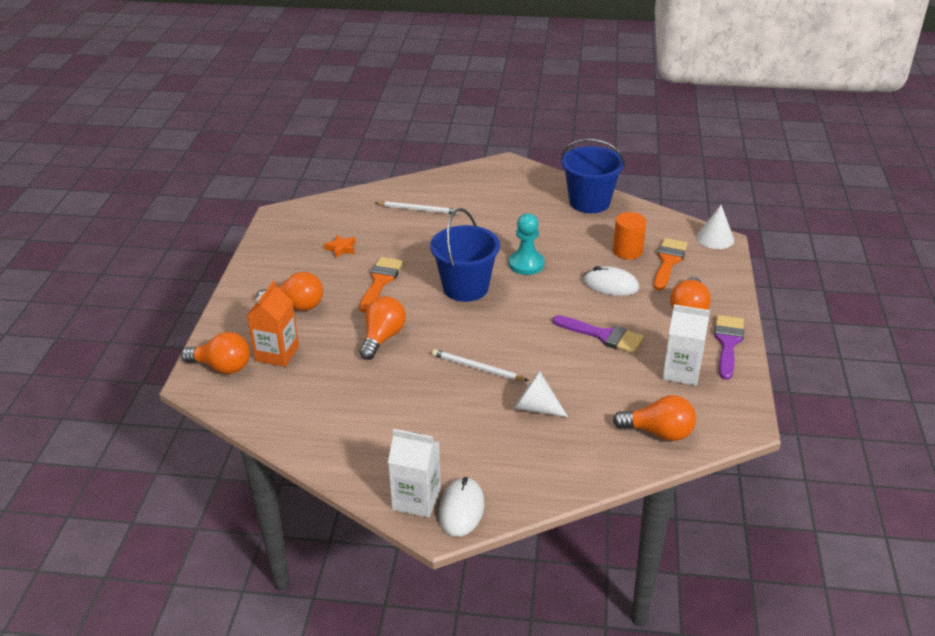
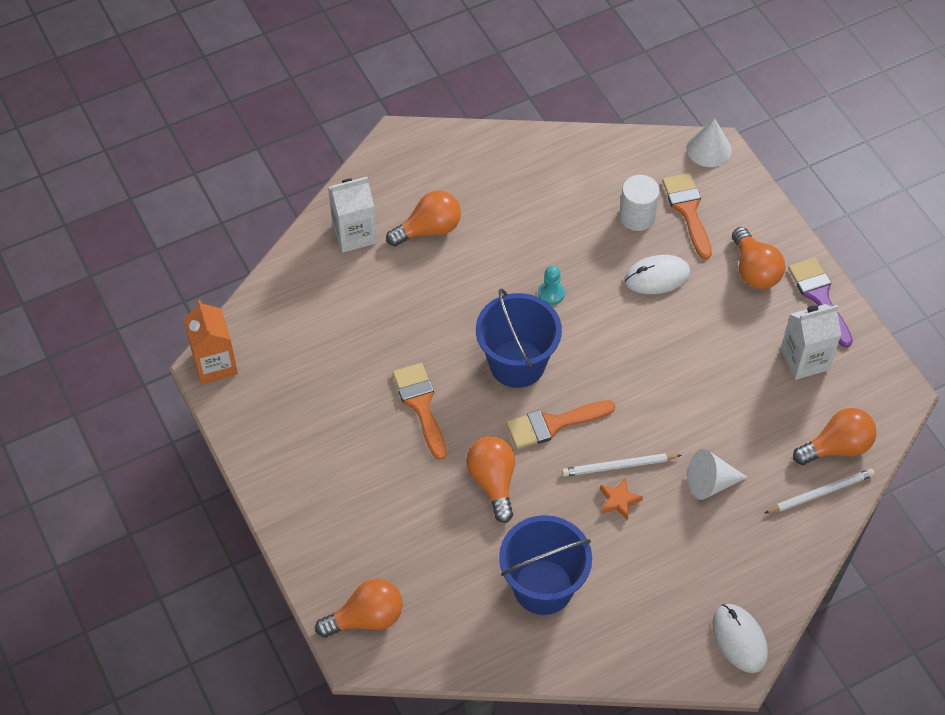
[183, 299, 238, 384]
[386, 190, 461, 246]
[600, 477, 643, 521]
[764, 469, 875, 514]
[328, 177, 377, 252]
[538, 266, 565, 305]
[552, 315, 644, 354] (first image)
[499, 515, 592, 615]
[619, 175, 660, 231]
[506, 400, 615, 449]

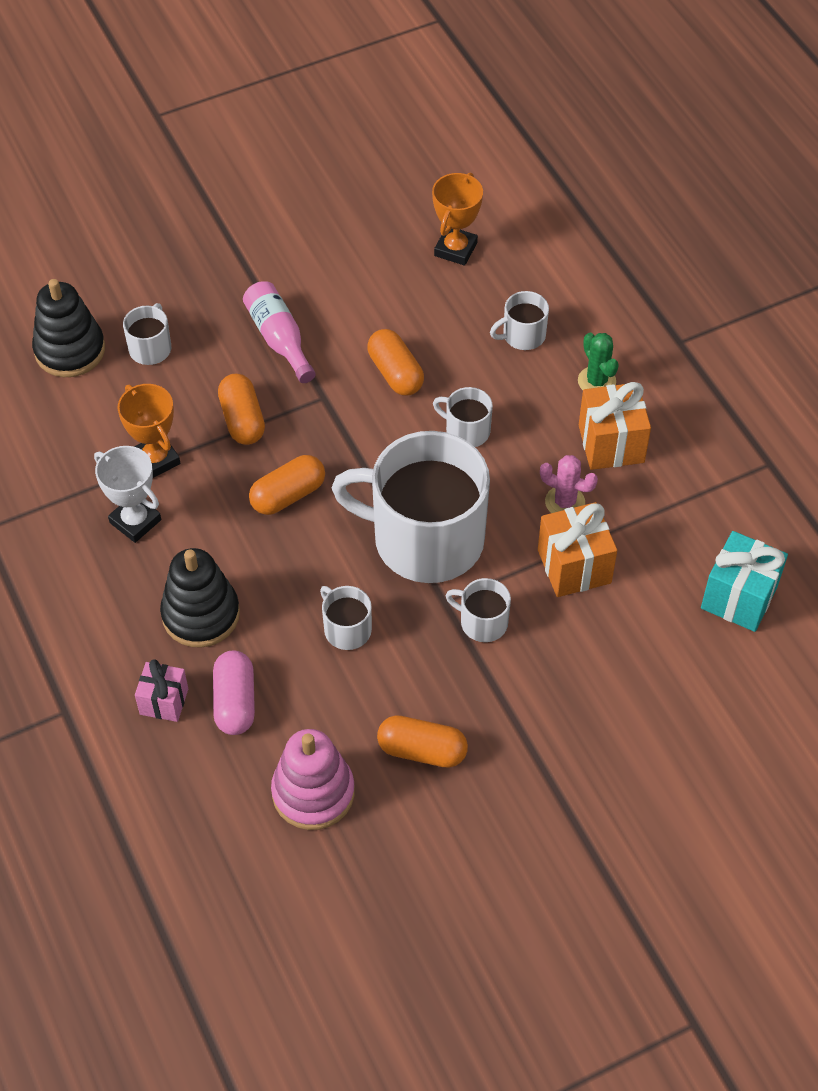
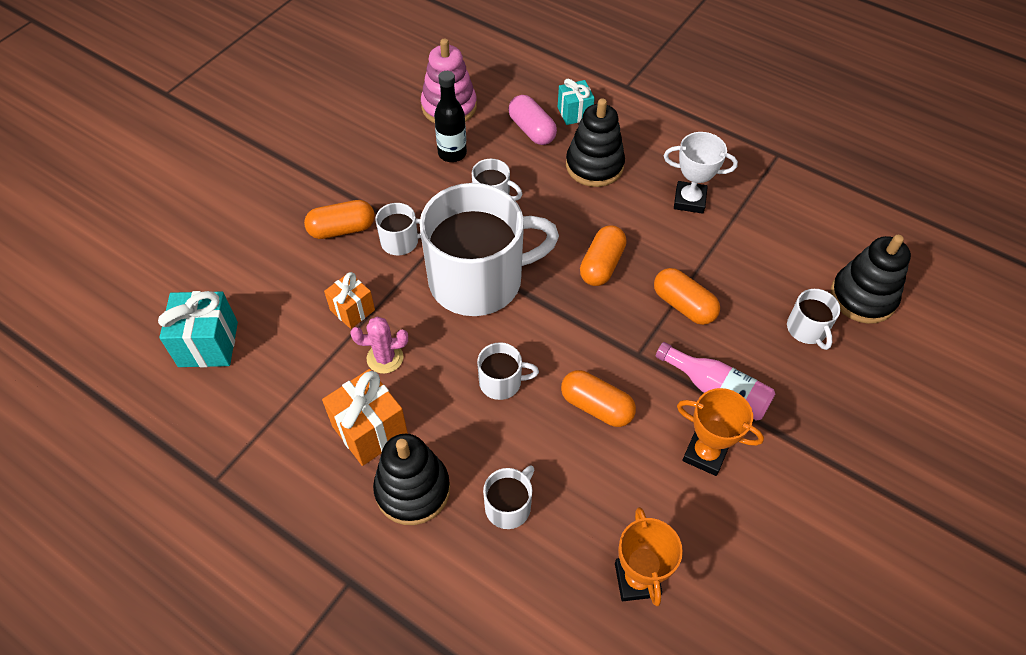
[677, 388, 764, 476]
[558, 79, 595, 125]
[304, 200, 375, 239]
[324, 272, 375, 329]
[373, 434, 450, 525]
[434, 71, 467, 162]

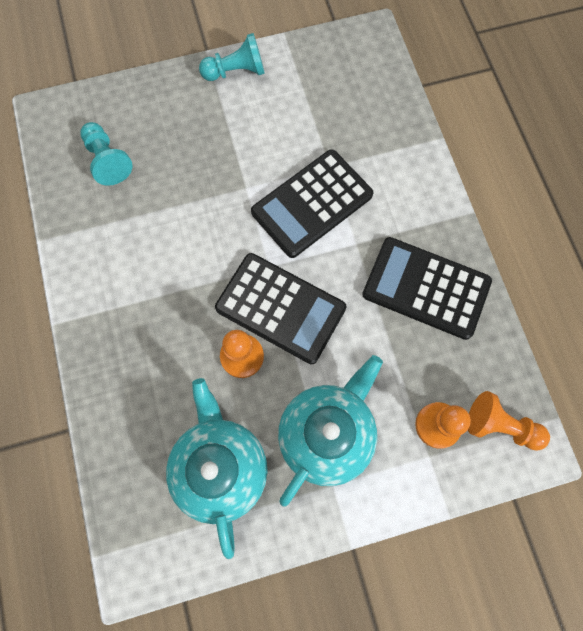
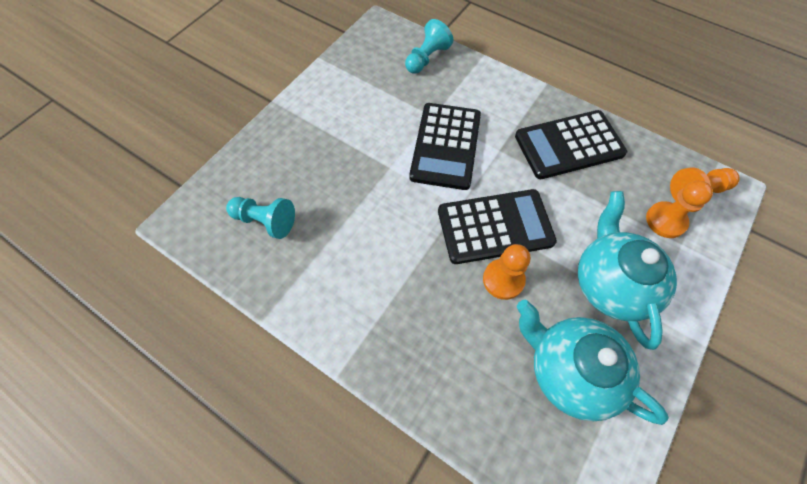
[405, 19, 453, 74]

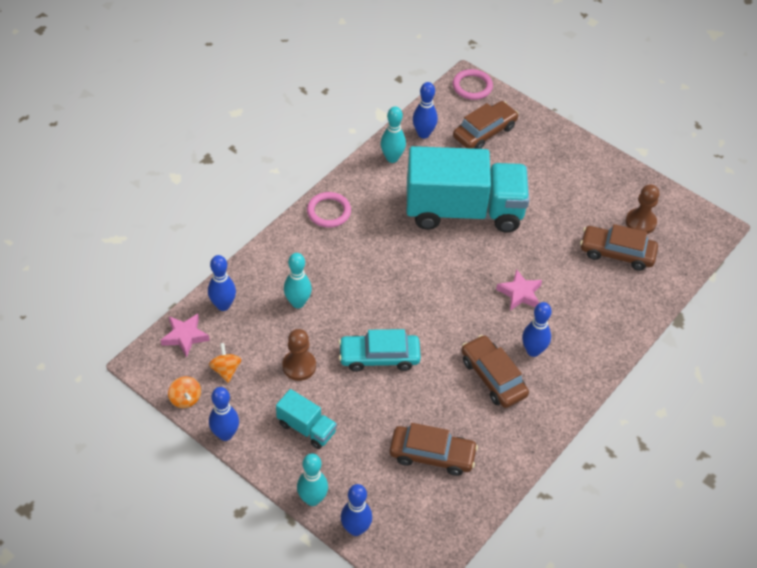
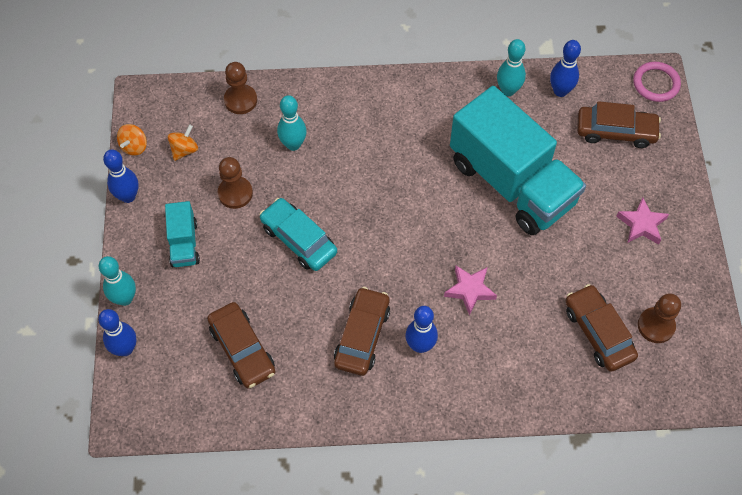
[616, 197, 669, 245]
[224, 62, 257, 114]
[307, 192, 351, 228] (first image)

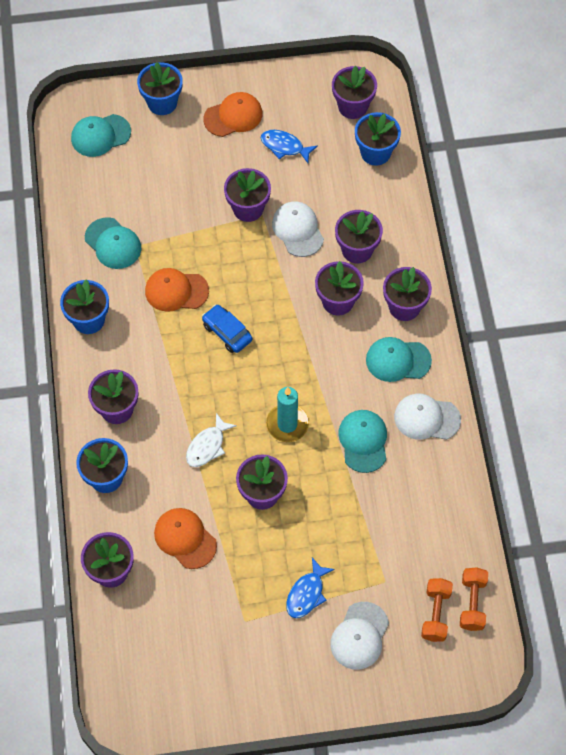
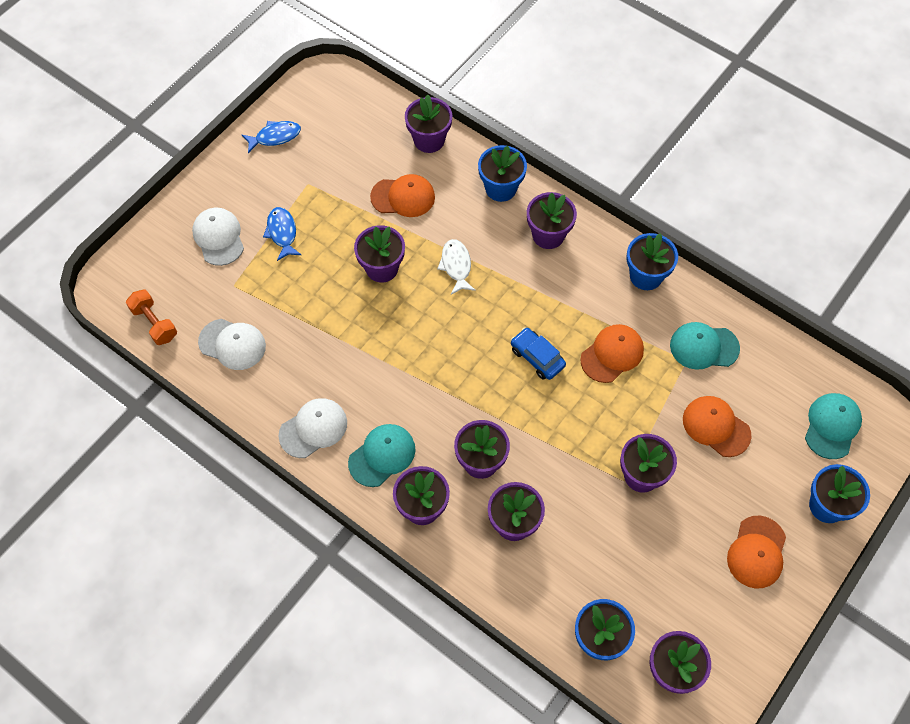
[511, 327, 566, 380]
[242, 121, 301, 153]
[266, 387, 309, 442] (first image)
[198, 319, 266, 370]
[338, 410, 387, 473] (first image)
[421, 578, 453, 642] (first image)
[683, 396, 751, 457]

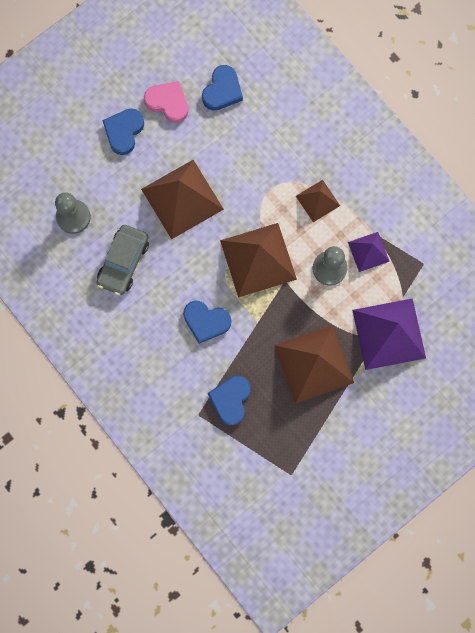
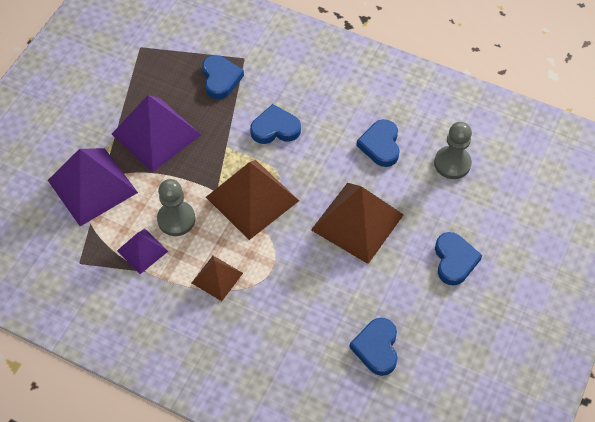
[356, 119, 400, 167]
[144, 81, 188, 123] (first image)
[112, 95, 201, 172]

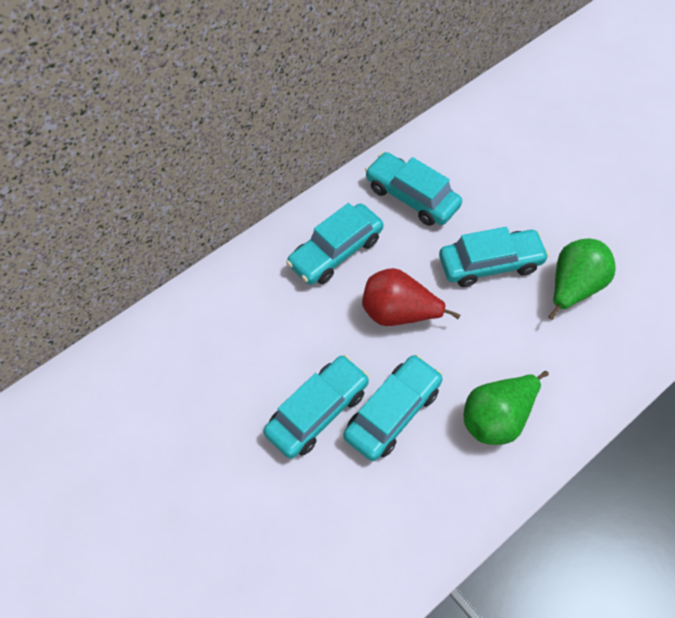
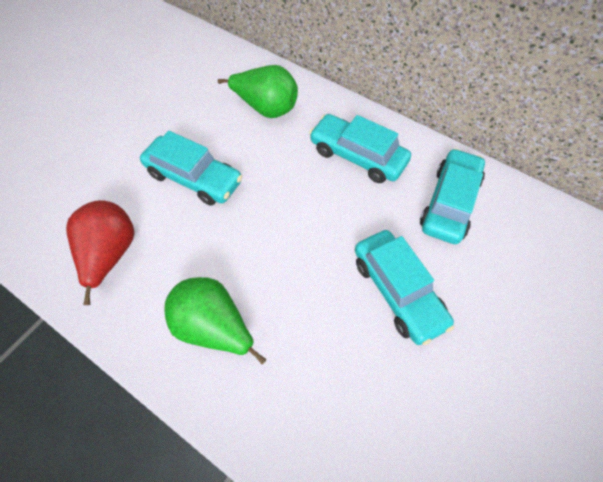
[343, 355, 443, 461] (first image)
[66, 200, 134, 305]
[218, 65, 298, 118]

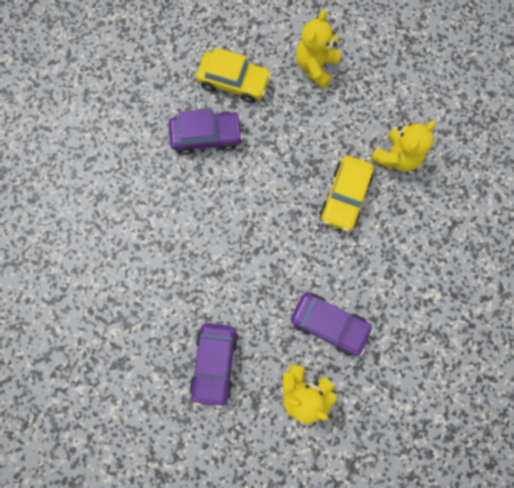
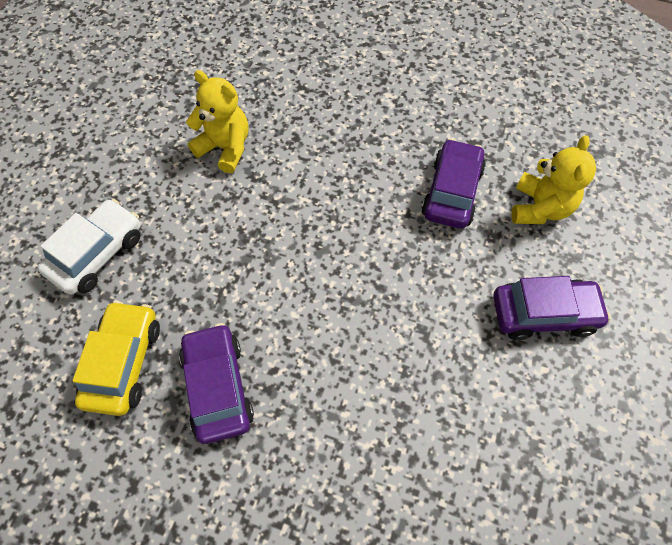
[37, 199, 141, 295]
[320, 156, 374, 231] (first image)

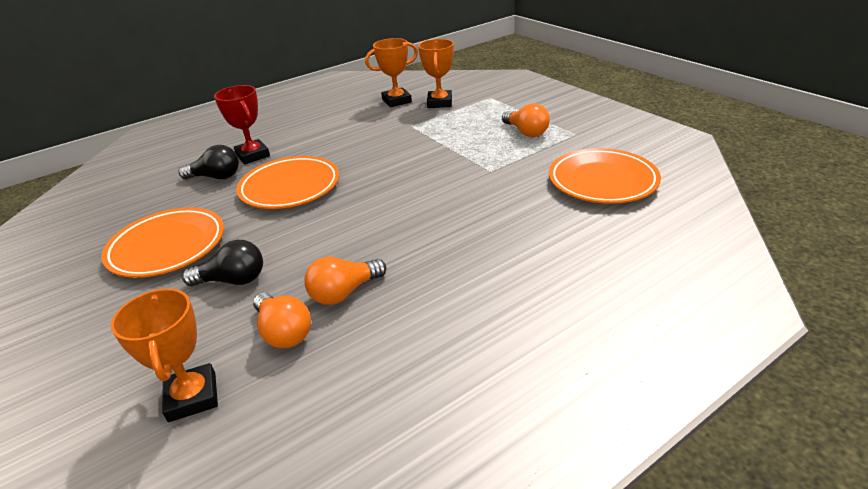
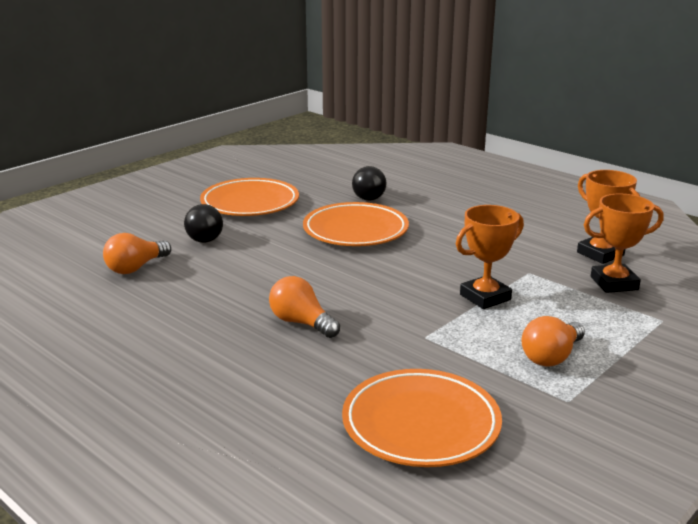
[456, 205, 524, 309]
[214, 85, 270, 164] (first image)
[269, 276, 340, 338]

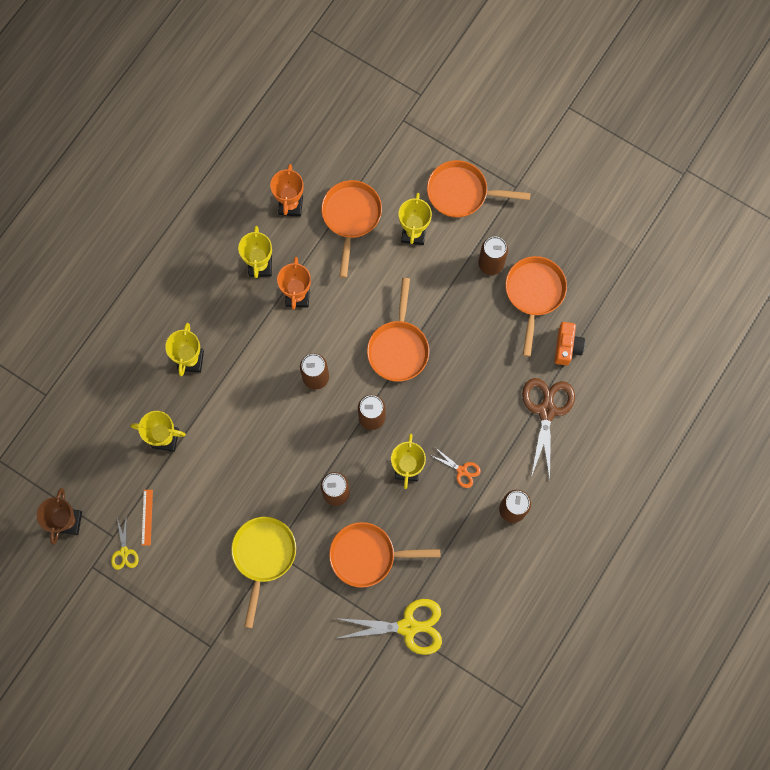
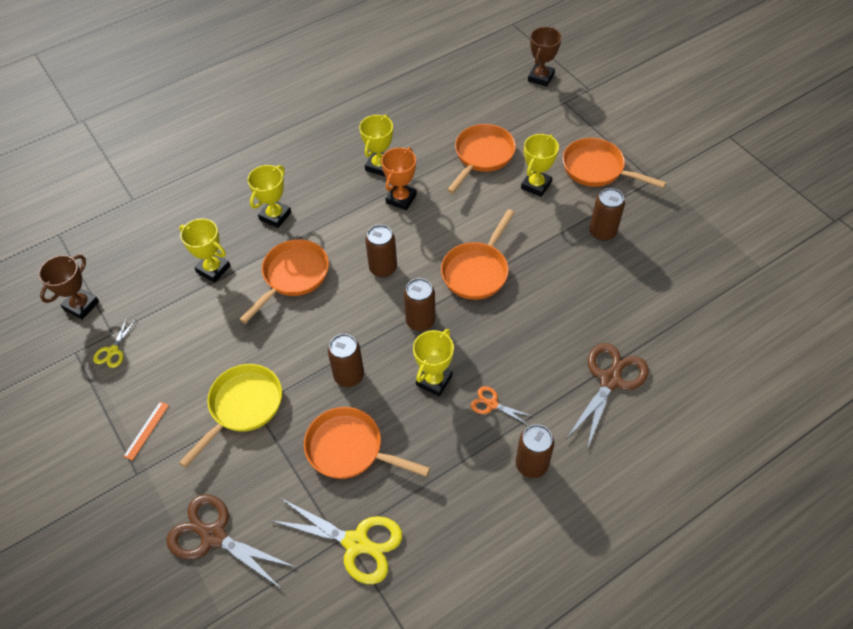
[123, 402, 169, 461]
[270, 164, 304, 217] (first image)
[471, 386, 532, 425]
[239, 239, 329, 324]
[554, 322, 585, 366] (first image)
[166, 494, 297, 589]
[528, 27, 562, 87]

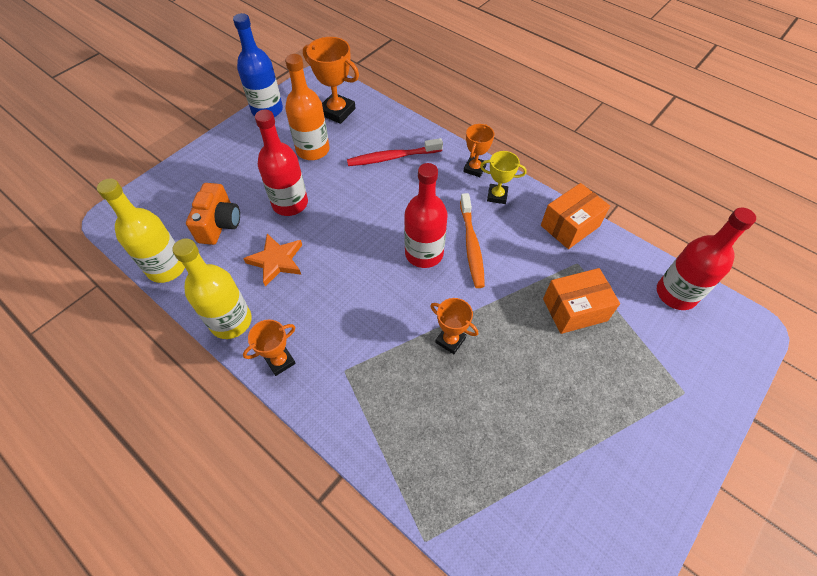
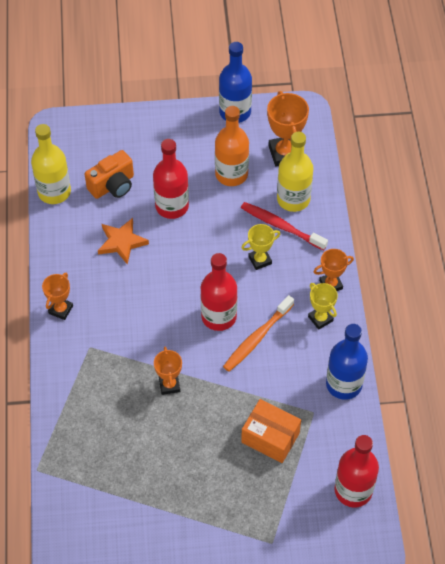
[277, 132, 313, 212]
[42, 273, 73, 320]
[326, 324, 368, 400]
[242, 224, 280, 270]

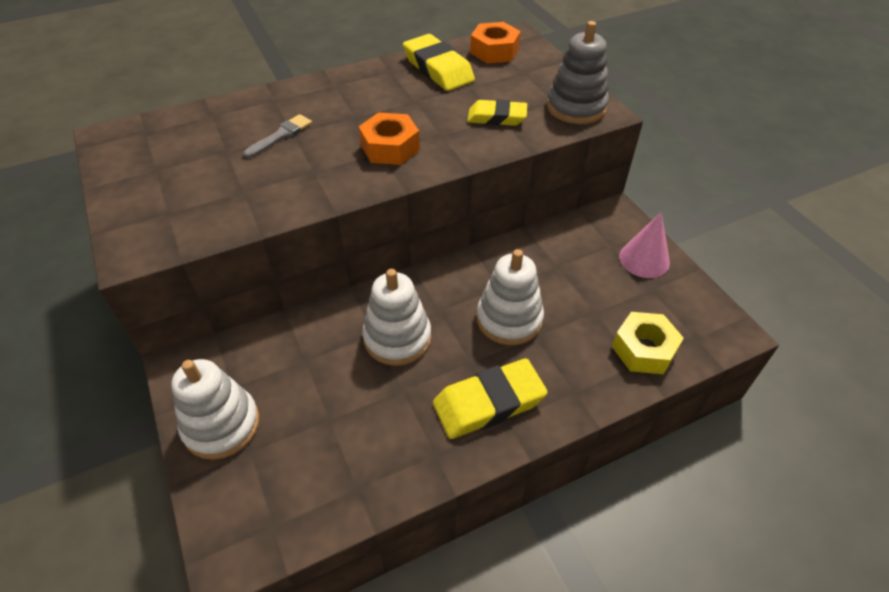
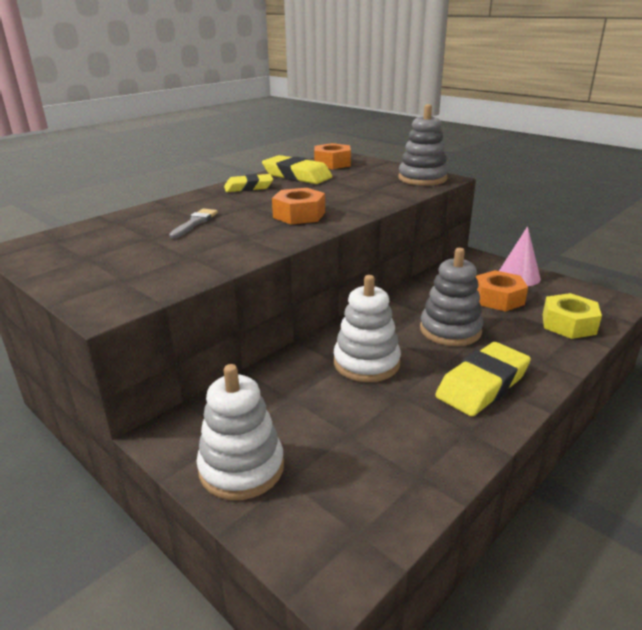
[224, 174, 273, 192]
[420, 248, 483, 346]
[476, 270, 528, 312]

